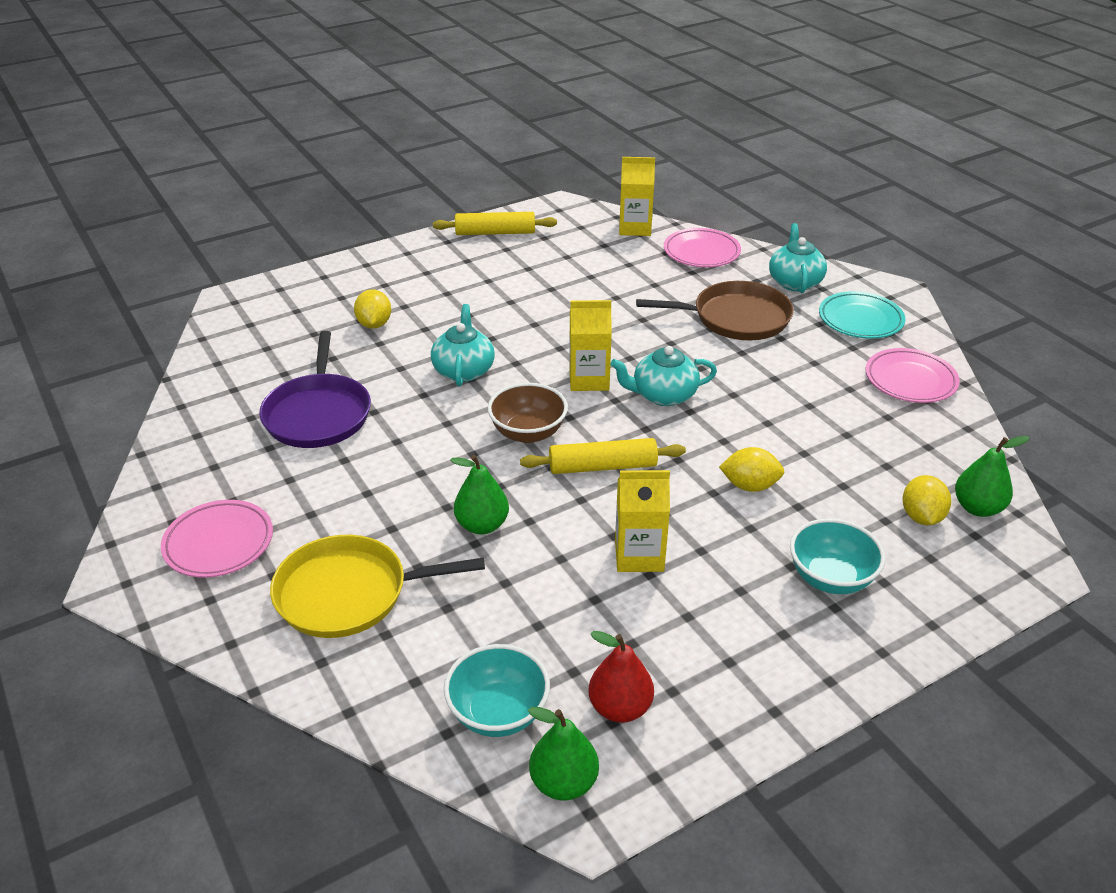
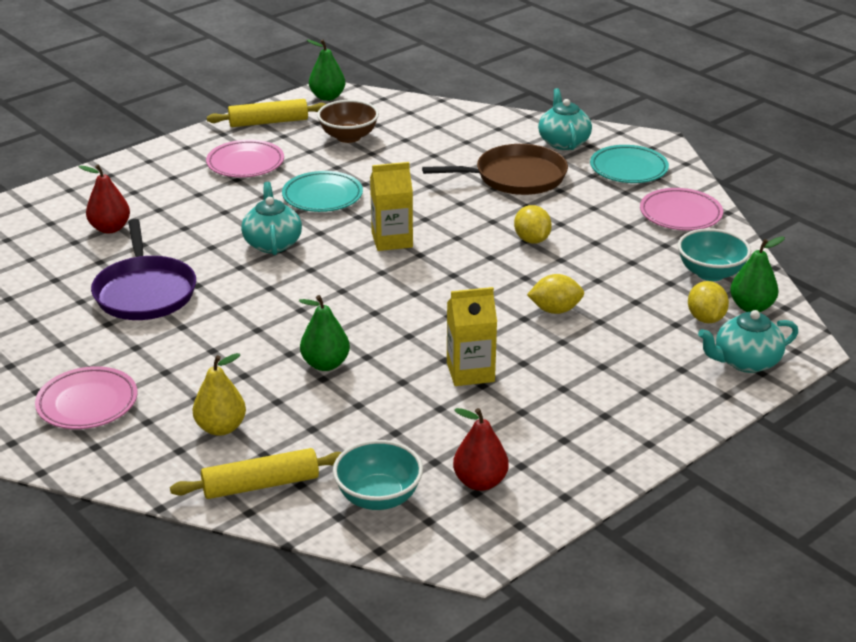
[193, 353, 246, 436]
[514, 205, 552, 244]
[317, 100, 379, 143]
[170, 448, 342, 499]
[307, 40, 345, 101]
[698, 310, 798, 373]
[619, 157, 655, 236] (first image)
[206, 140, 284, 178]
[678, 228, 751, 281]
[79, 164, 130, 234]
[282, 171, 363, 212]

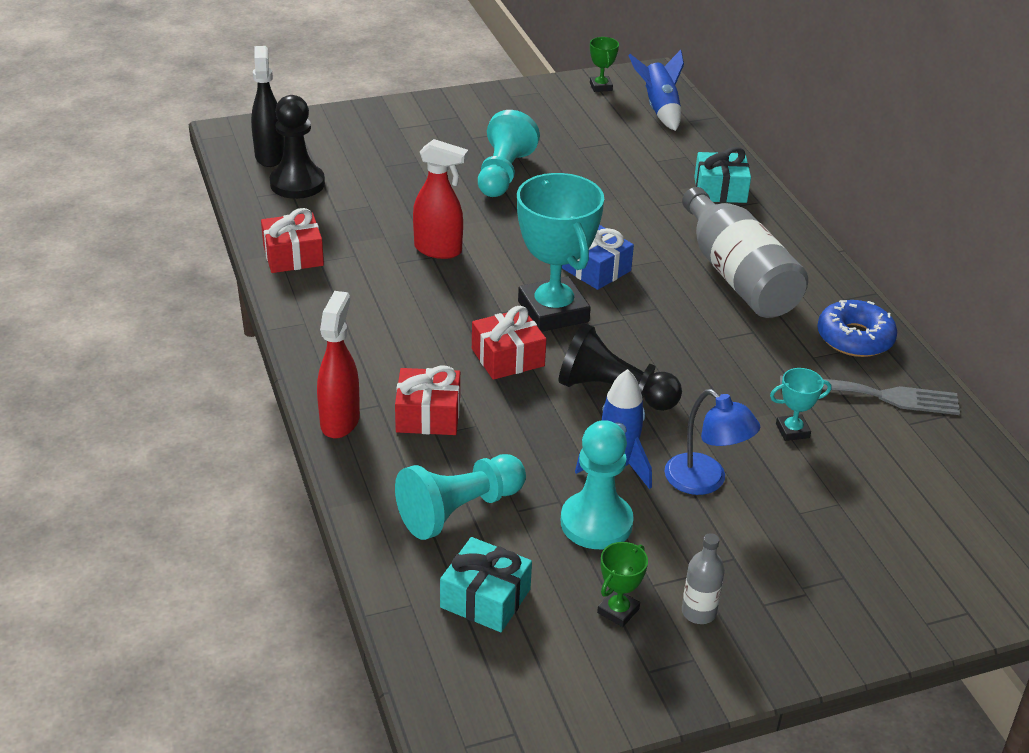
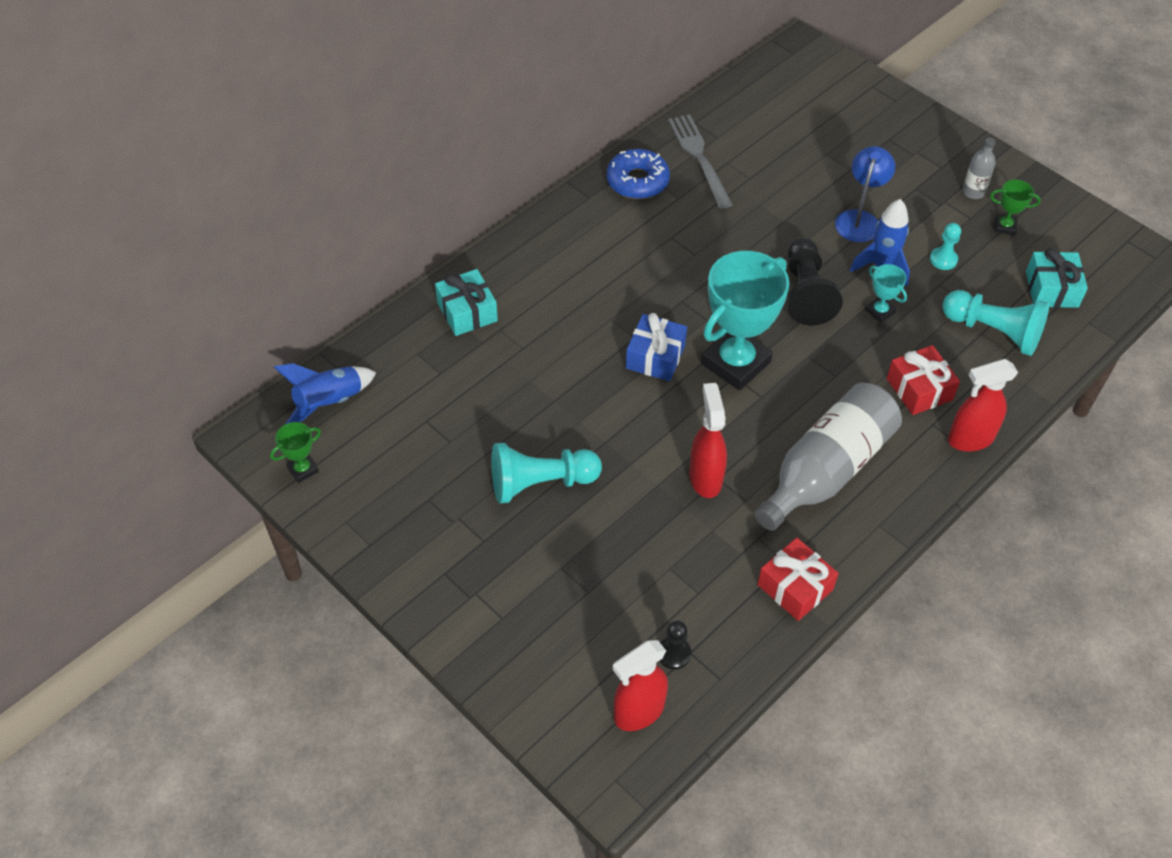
[613, 640, 668, 731]
[659, 620, 691, 669]
[472, 306, 546, 380] (first image)
[930, 223, 961, 270]
[754, 382, 902, 531]
[865, 264, 907, 323]

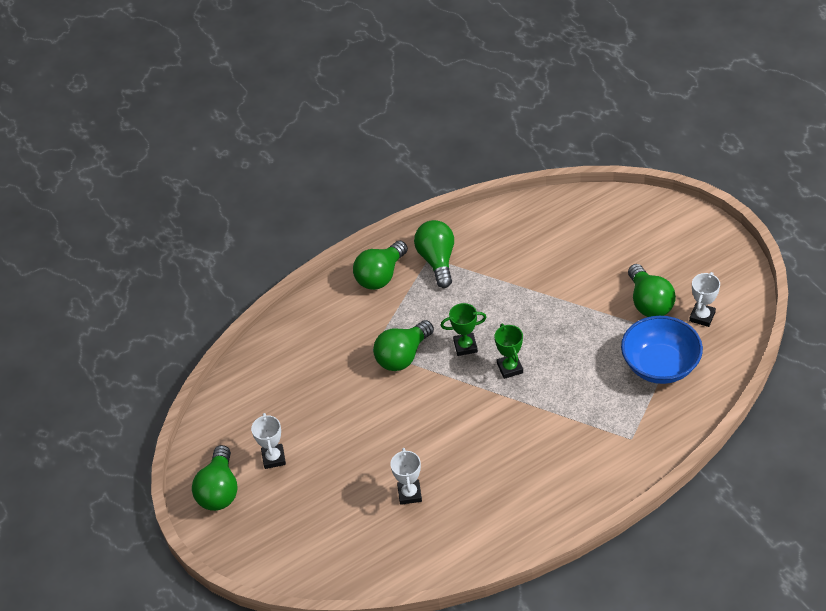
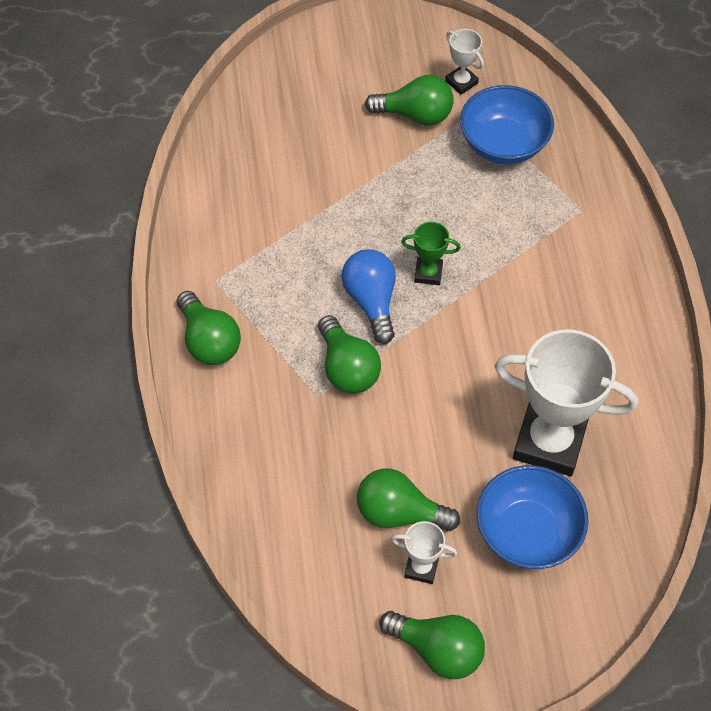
[494, 330, 638, 476]
[357, 469, 460, 531]
[341, 249, 396, 344]
[477, 465, 589, 569]

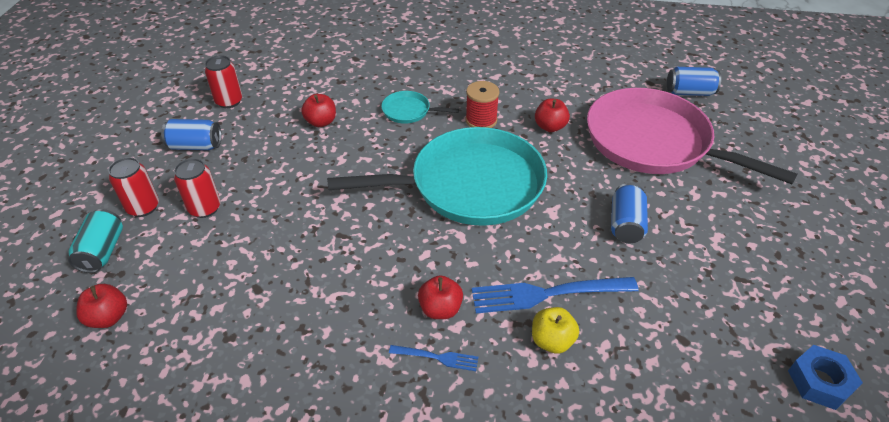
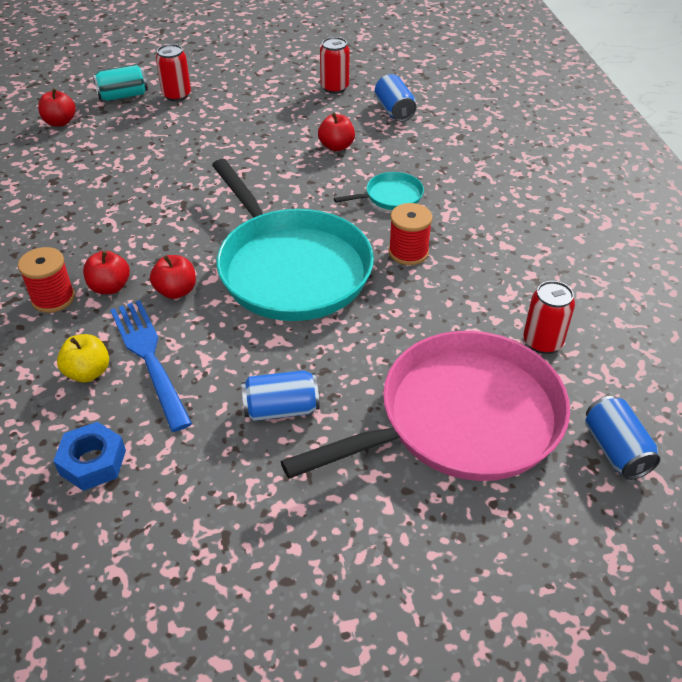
[375, 74, 416, 122]
[523, 281, 575, 354]
[334, 172, 424, 210]
[18, 247, 75, 313]
[150, 255, 196, 299]
[280, 331, 570, 481]
[53, 422, 126, 491]

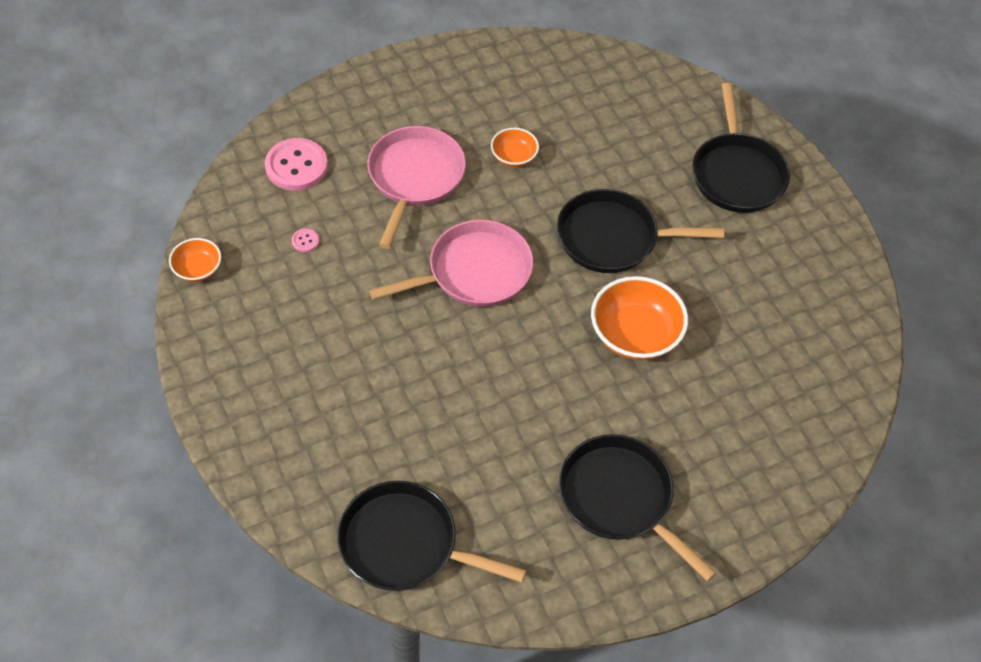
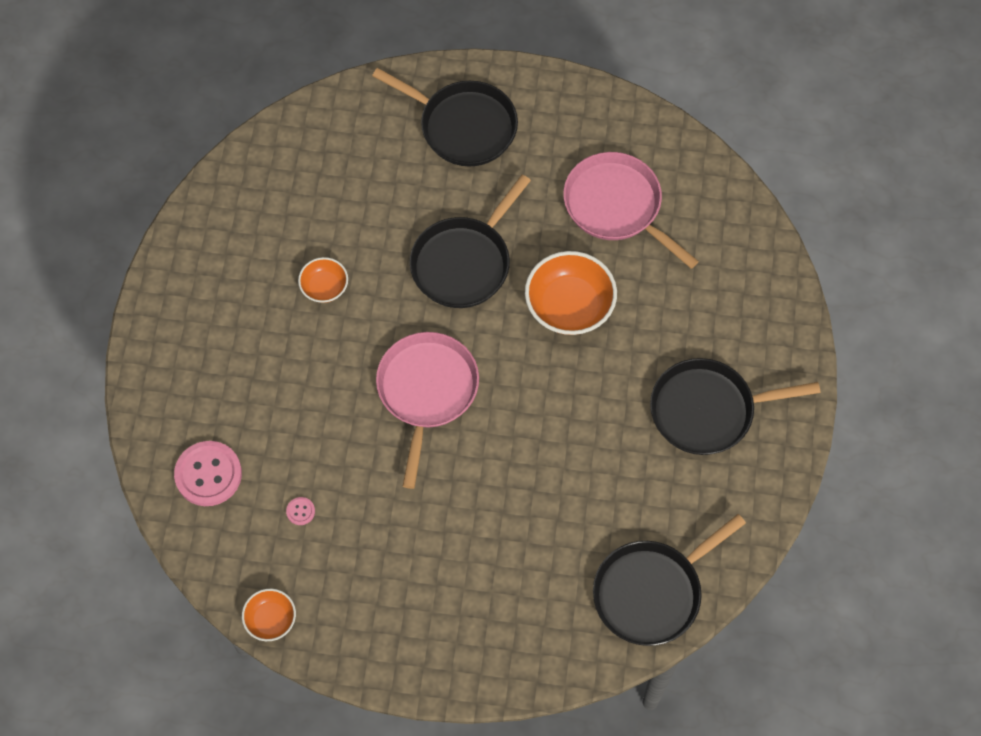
[563, 152, 699, 269]

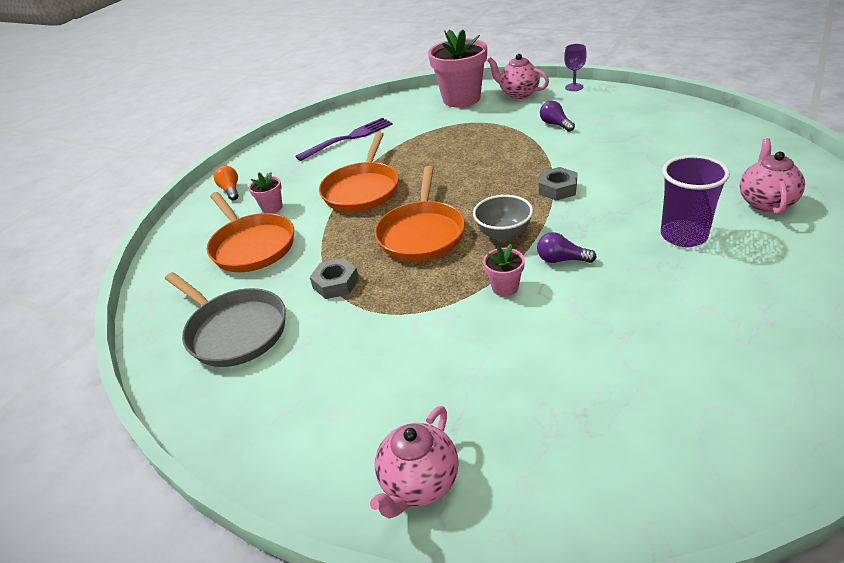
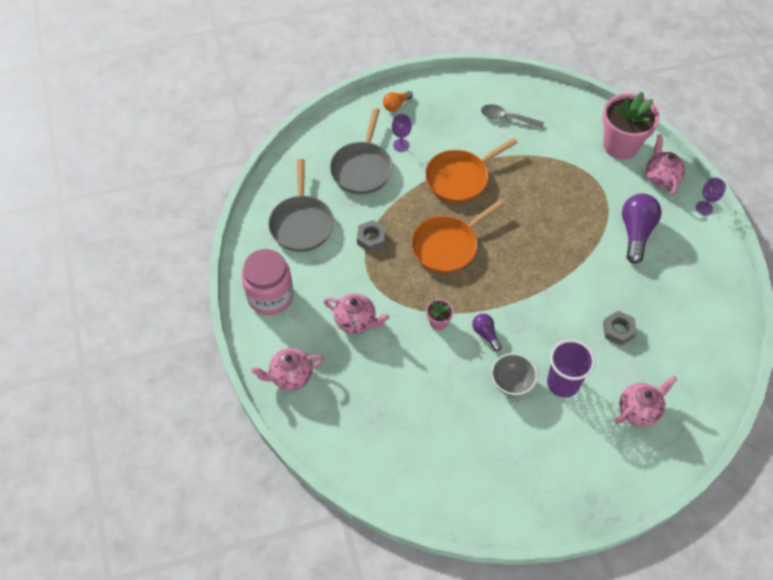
[330, 108, 393, 194]
[383, 91, 413, 111]
[392, 114, 412, 152]
[481, 104, 544, 128]
[491, 353, 538, 396]
[603, 311, 637, 346]
[622, 194, 662, 264]
[241, 249, 294, 315]
[324, 293, 389, 334]

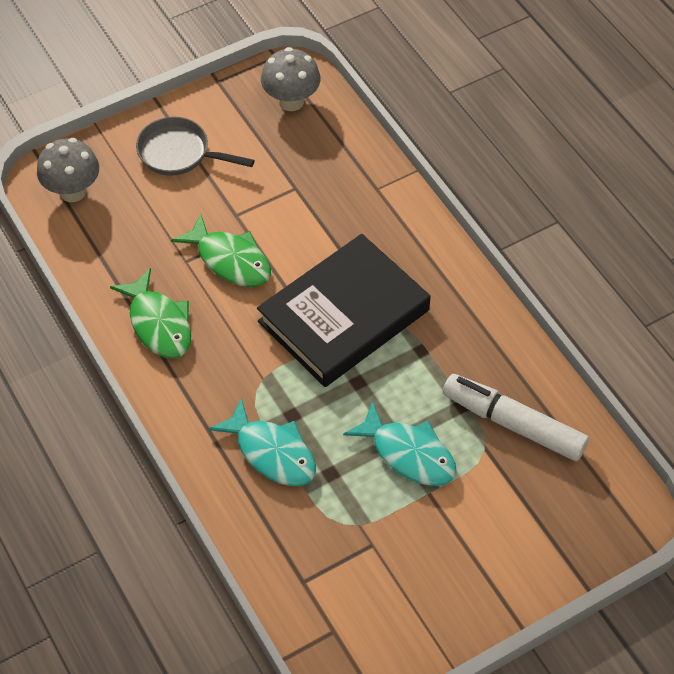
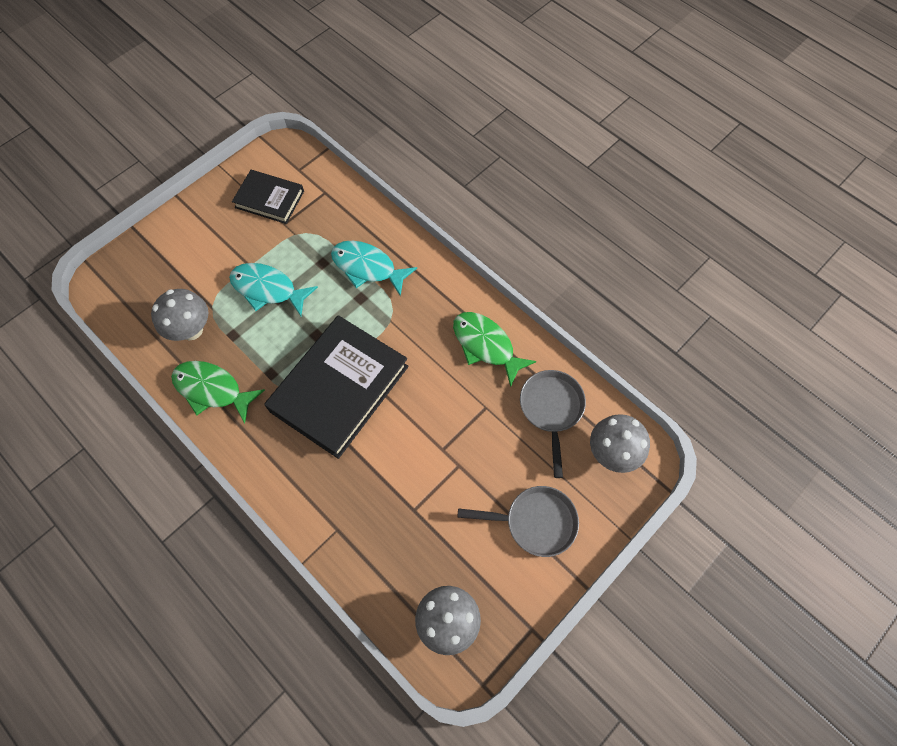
[171, 361, 265, 423]
[151, 289, 208, 341]
[232, 170, 304, 224]
[520, 370, 586, 478]

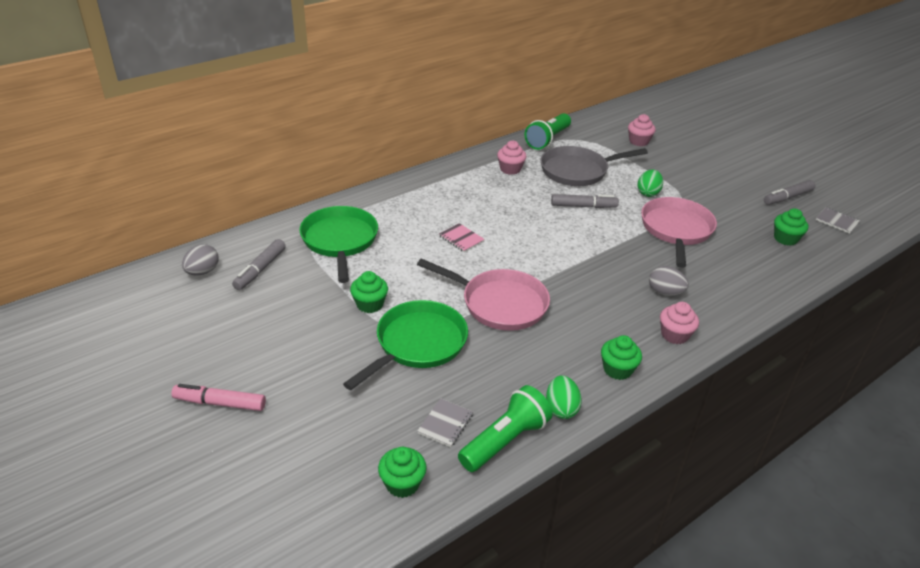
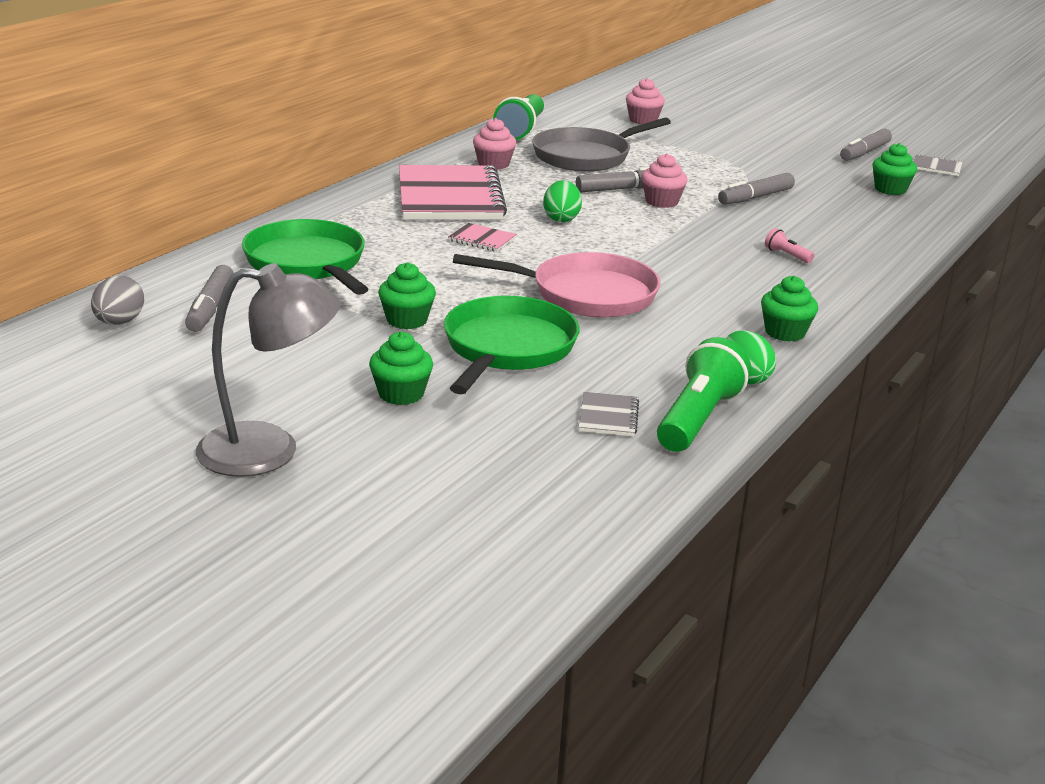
[196, 263, 340, 477]
[369, 331, 433, 405]
[543, 180, 582, 222]
[718, 173, 795, 205]
[765, 228, 814, 263]
[642, 153, 688, 208]
[399, 165, 507, 220]

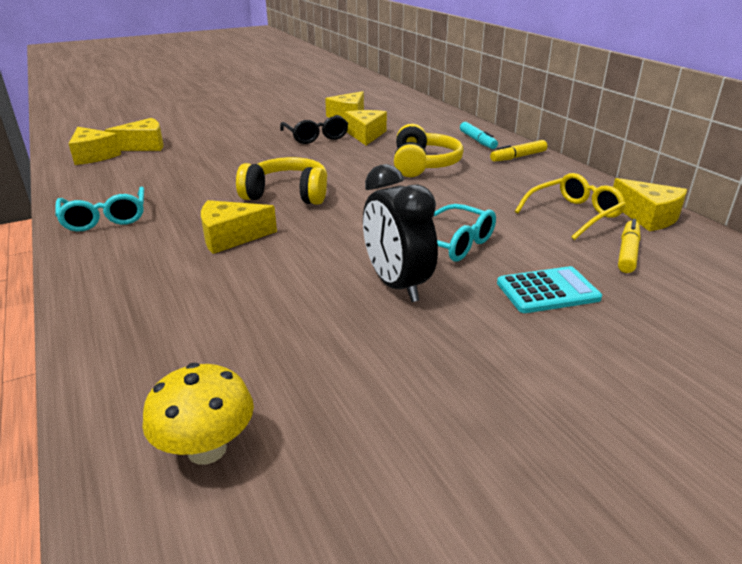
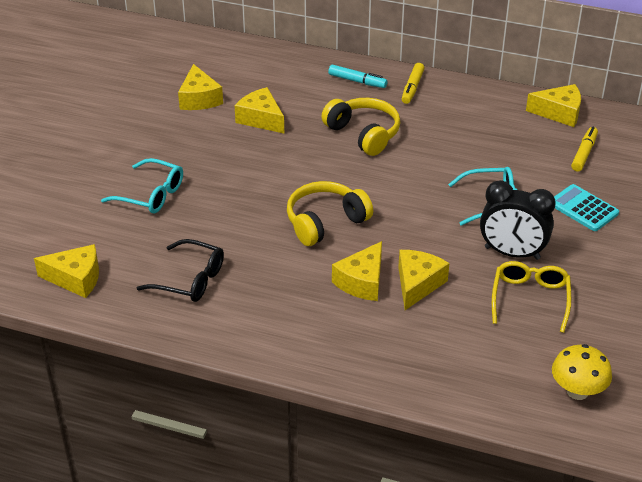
[101, 158, 183, 213]
[398, 250, 449, 310]
[137, 239, 224, 302]
[554, 184, 619, 231]
[492, 261, 571, 333]
[571, 127, 598, 171]

